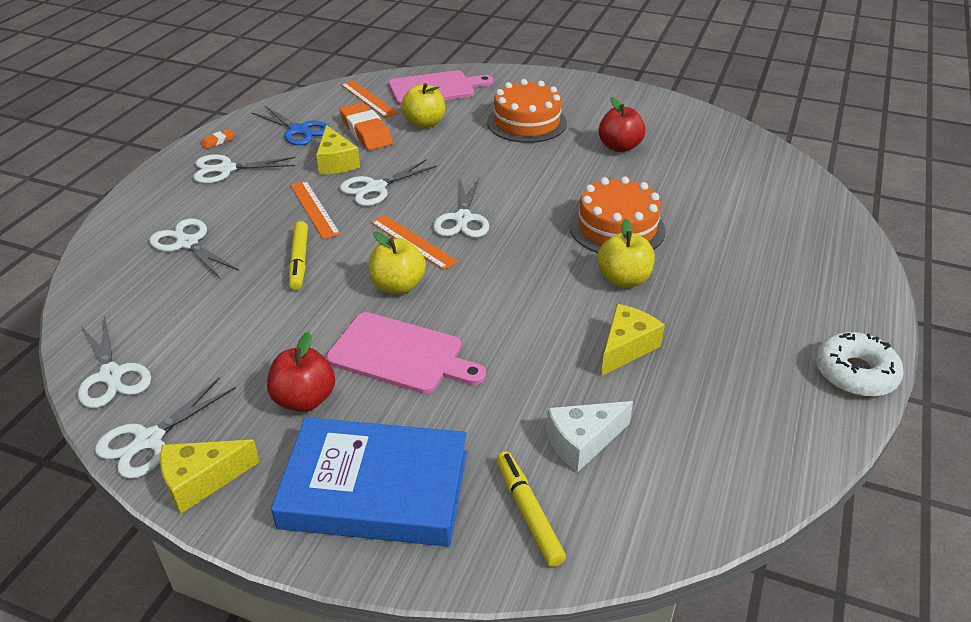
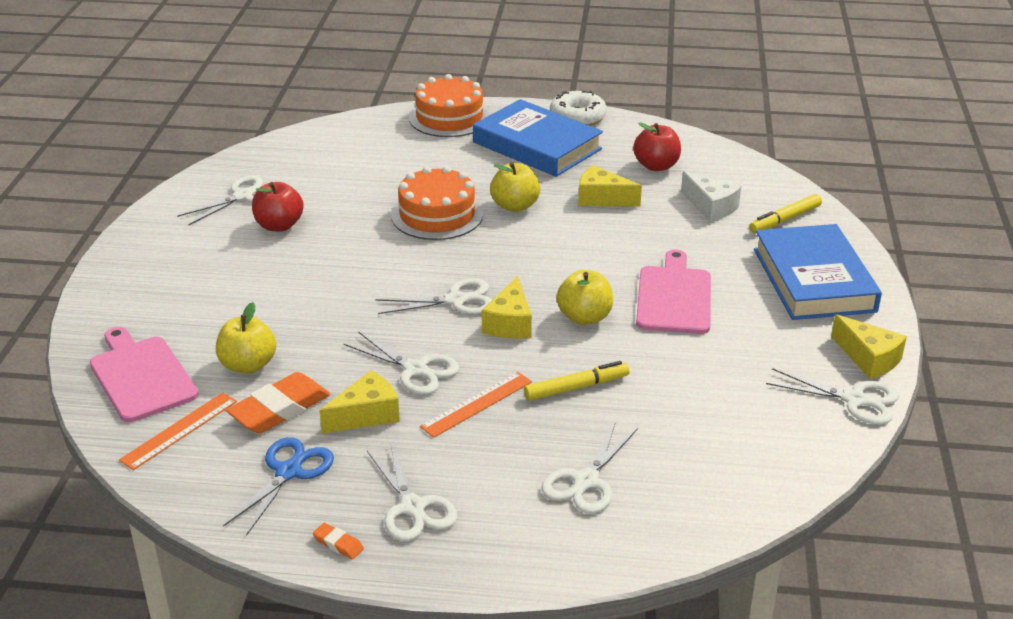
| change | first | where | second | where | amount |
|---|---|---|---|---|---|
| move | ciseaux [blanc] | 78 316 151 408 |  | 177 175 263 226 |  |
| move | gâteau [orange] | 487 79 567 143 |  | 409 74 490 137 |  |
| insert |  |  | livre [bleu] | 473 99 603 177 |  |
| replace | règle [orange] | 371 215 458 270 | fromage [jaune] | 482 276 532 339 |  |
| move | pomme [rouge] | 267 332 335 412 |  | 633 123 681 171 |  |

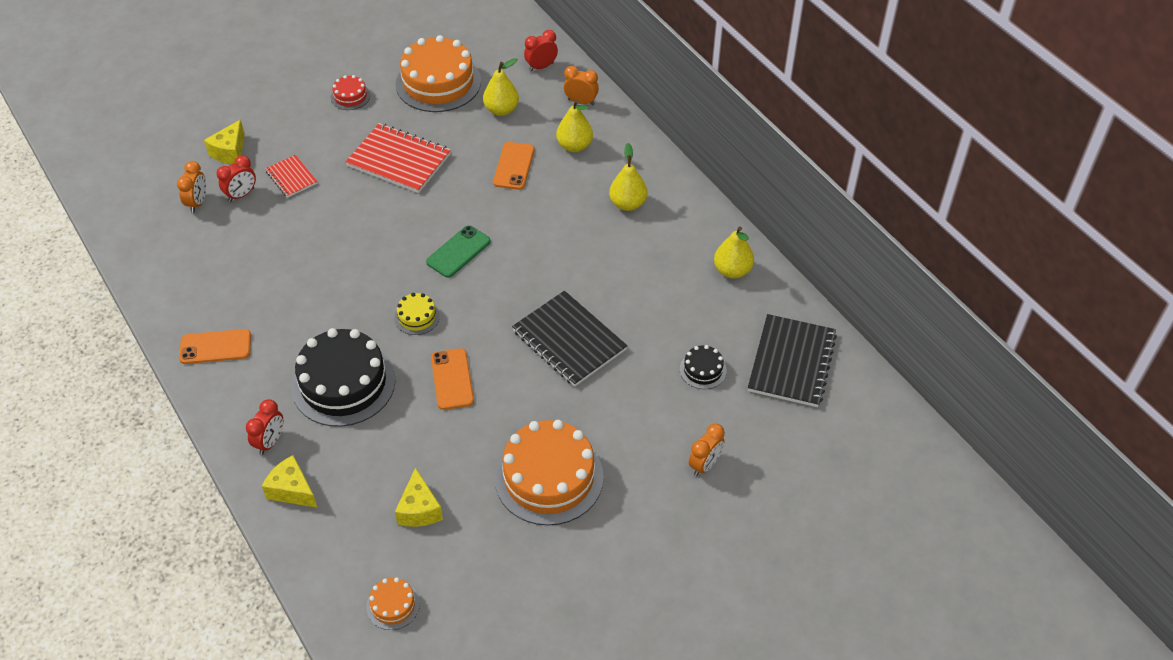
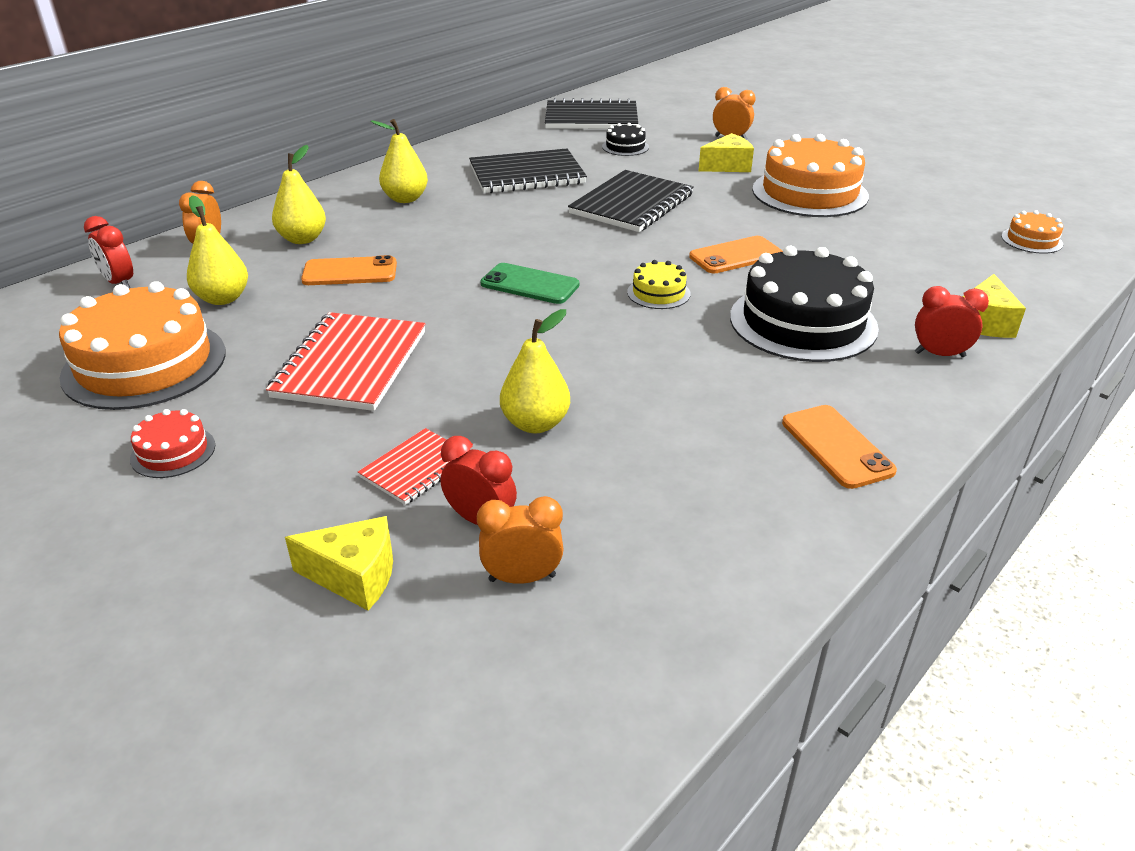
| change | first | where | second | where | amount |
|---|---|---|---|---|---|
| insert |  |  | carnet [noir] | 469 149 587 194 |  |
| move | poire [jaune] | 714 226 754 279 |  | 500 309 570 433 |  |
| move | fromage [jaune] | 395 467 443 527 |  | 699 133 754 172 |  |

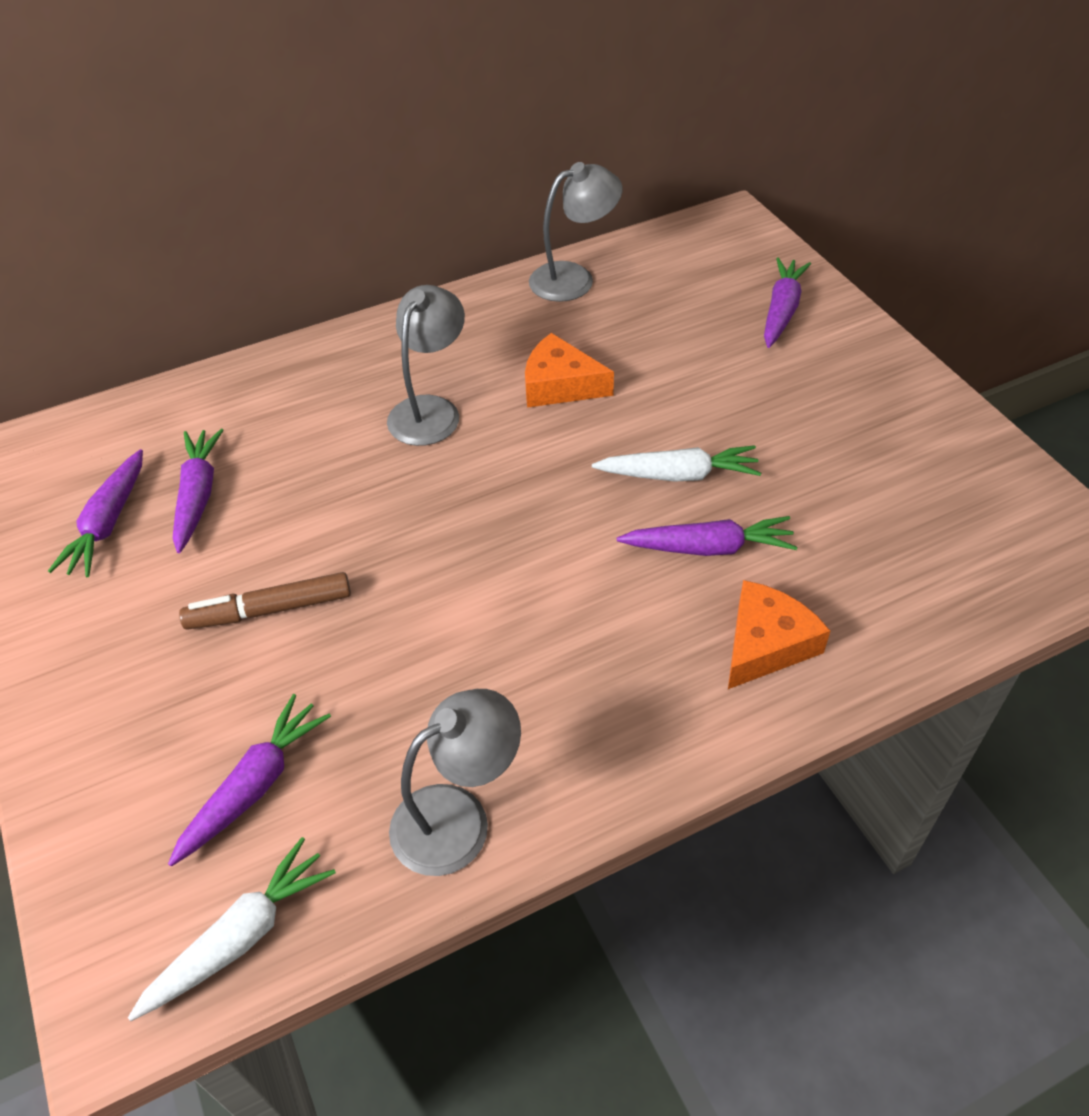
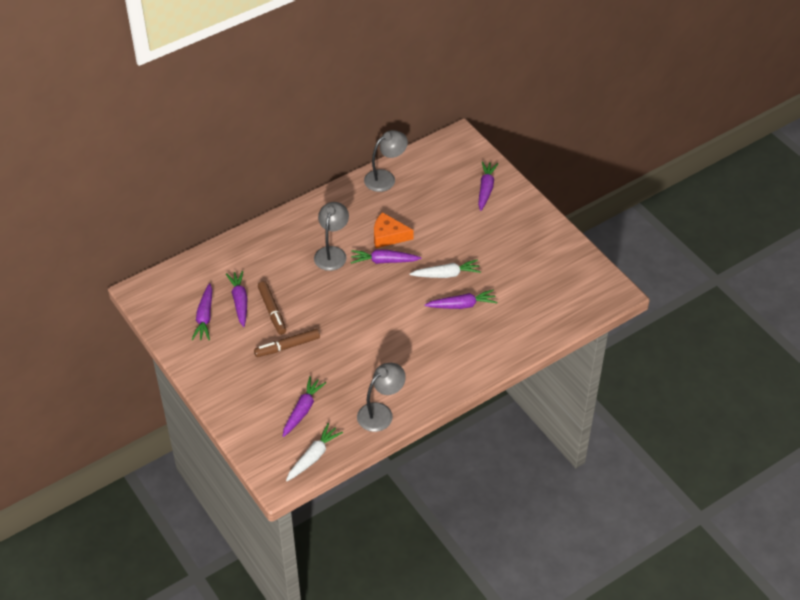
| change | first | where | second | where | amount |
|---|---|---|---|---|---|
| insert |  |  | feutre [marron] | 258 281 286 335 |  |
| insert |  |  | carotte [violet] | 351 250 422 264 |  |
| delete | fromage [orange] | 728 580 830 689 |  |  |  |

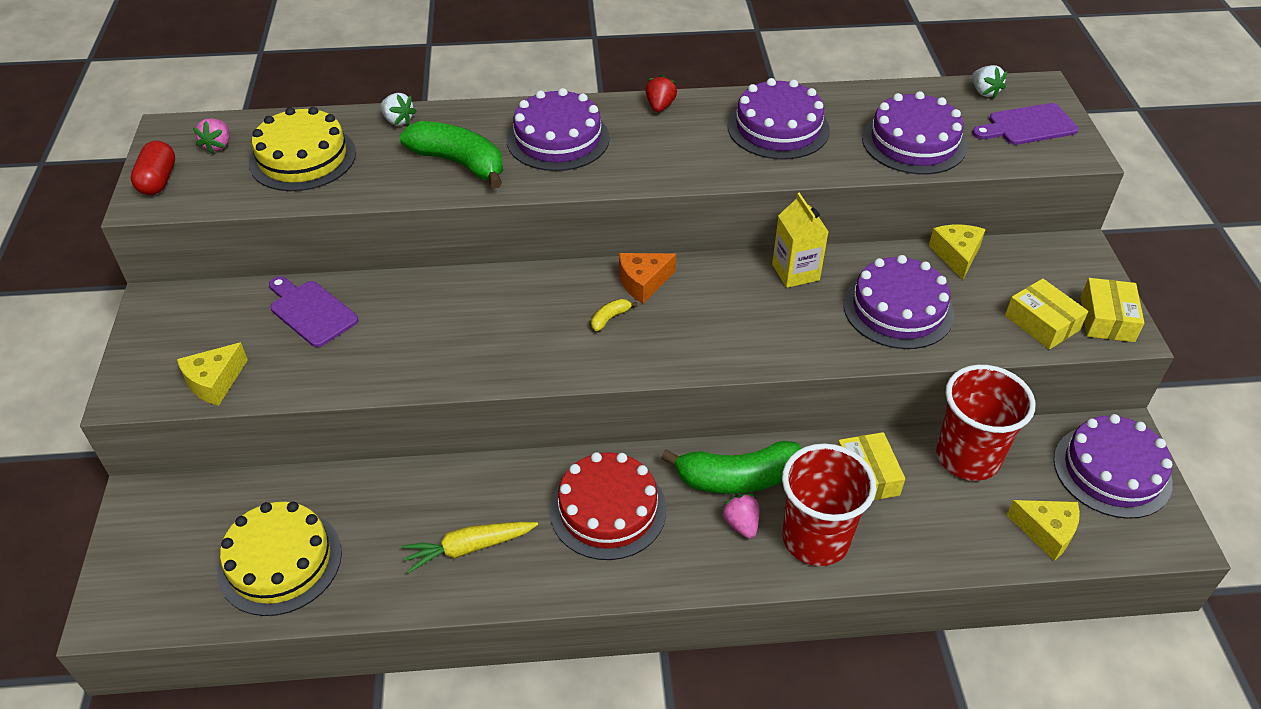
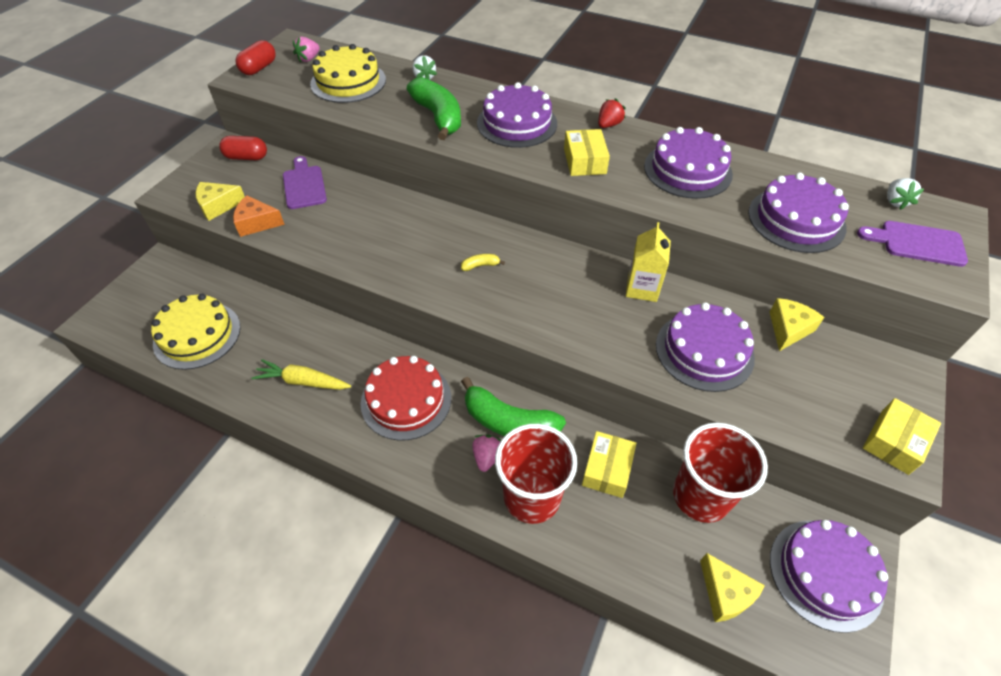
| change | first | where | second | where | amount |
|---|---|---|---|---|---|
| insert |  |  | gélule [rouge] | 219 136 267 160 |  |
| move | fromage [orange] | 619 253 676 304 |  | 233 195 285 237 |  |
| move | boîte [jaune] | 1005 278 1088 350 |  | 564 129 610 176 |  |

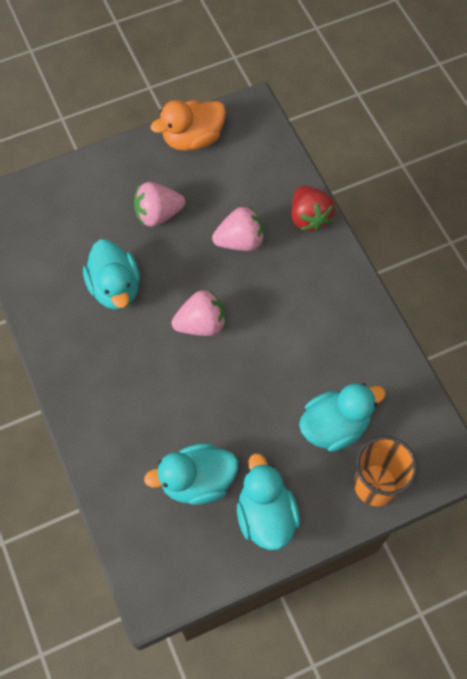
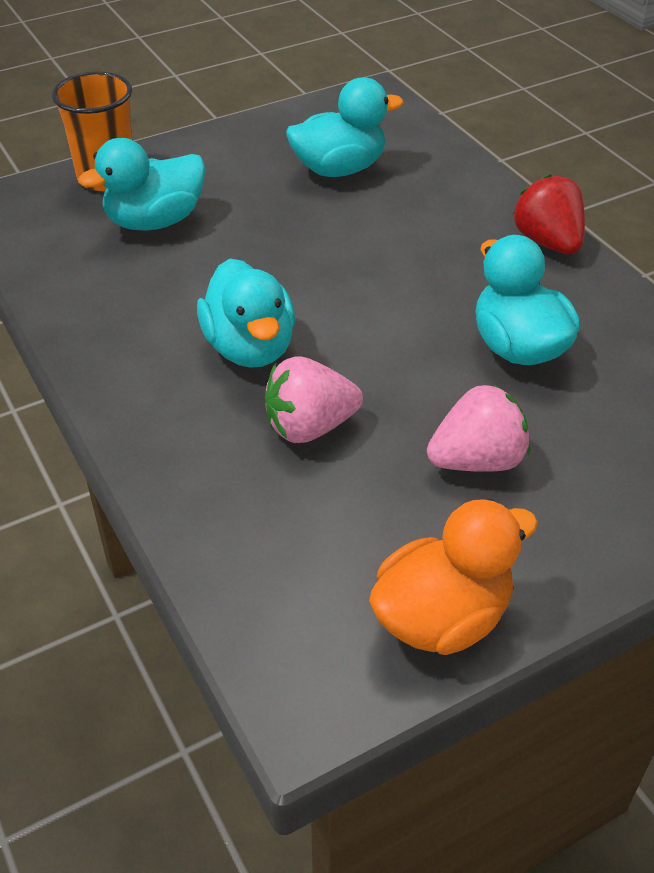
| change | first | where | second | where | amount |
|---|---|---|---|---|---|
| move | canard [turquoise] | 237 453 300 550 |  | 197 259 295 368 |  |
| move | fraise [rouge] | 291 186 335 232 |  | 513 174 585 254 |  |
| delete | fraise [rose] | 172 290 225 336 |  |  |  |

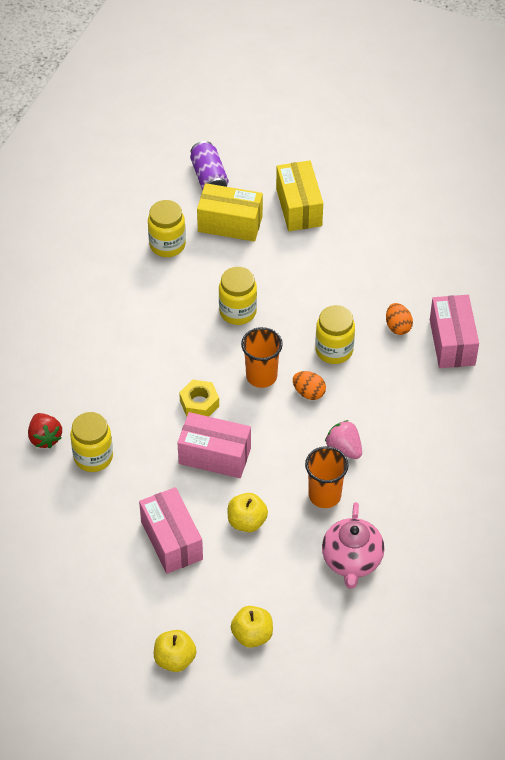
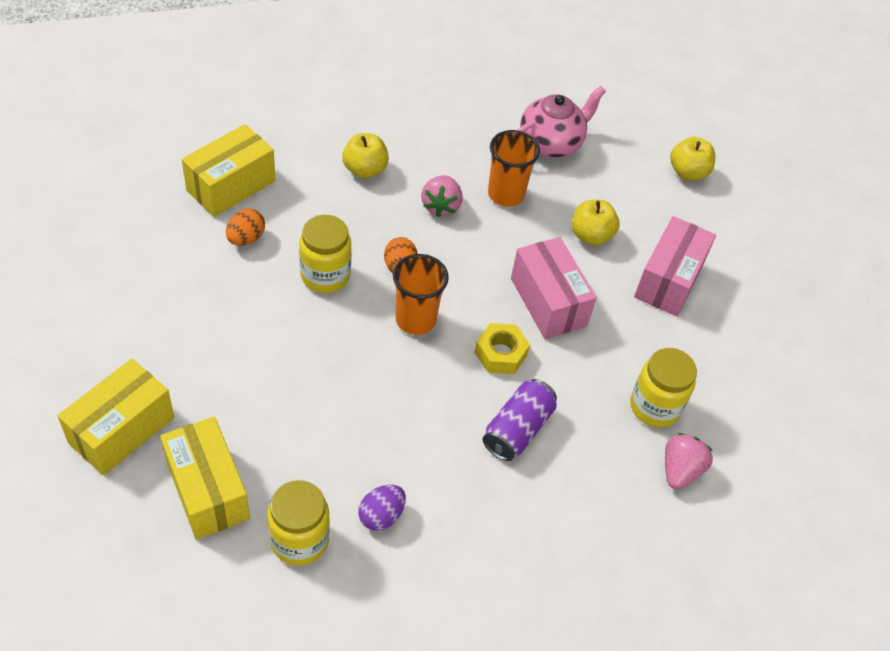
| change | first | where | second | where | amount |
|---|---|---|---|---|---|
| recolor | boîte [rose] | 430 295 479 368 | boîte [jaune] | 182 124 276 217 |  |
| move | pomme [jaune] | 154 630 196 672 |  | 342 133 389 178 |  |
| insert |  |  | œuf [violet] | 358 485 406 531 |  |
| move | canette [violet] | 190 141 228 190 |  | 483 379 557 461 |  |
| recolor | fraise [rouge] | 28 413 62 448 | fraise [rose] | 665 433 713 489 |  |
| delete | bocal [jaune] | 219 267 257 325 |  |  |  |

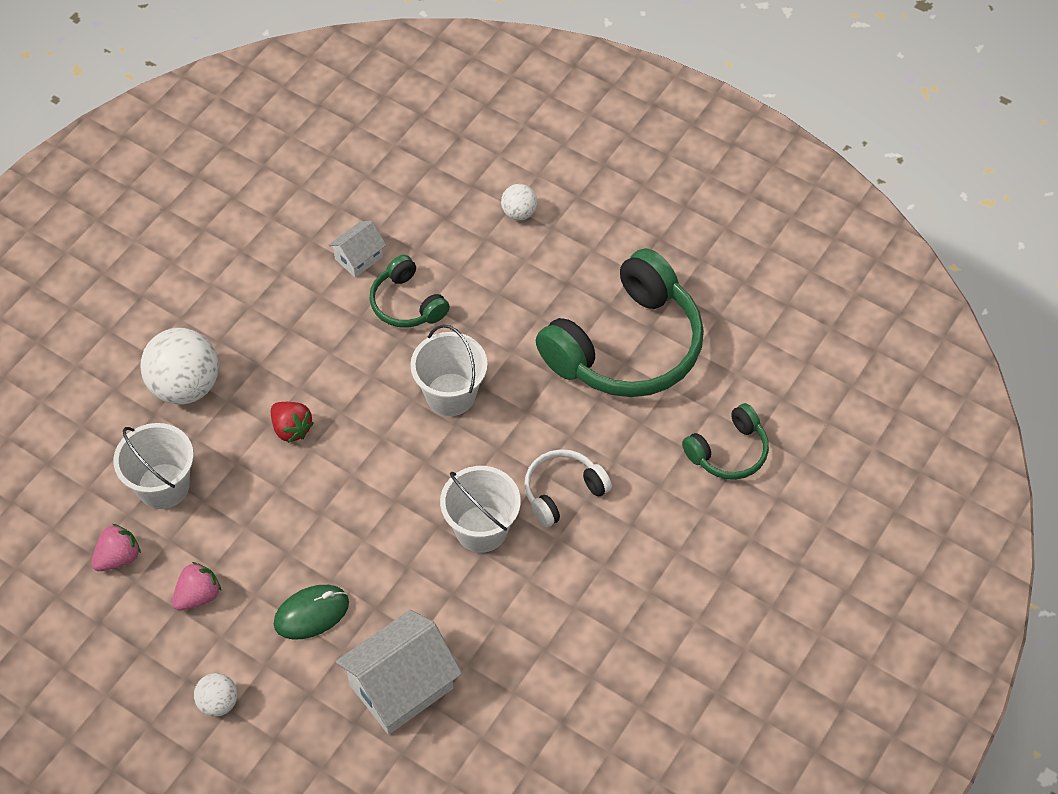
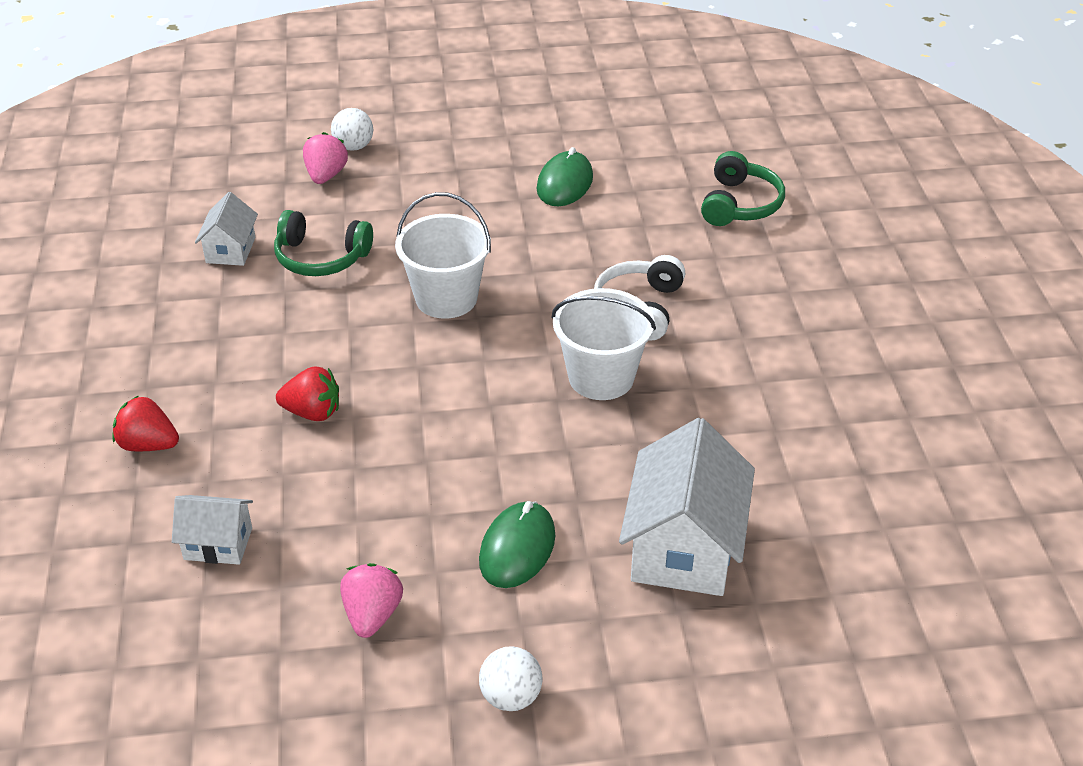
| change | first | where | second | where | amount |
|---|---|---|---|---|---|
| replace | balle [blanc] | 140 328 219 405 | fraise [rouge] | 112 395 179 451 |  |
| replace | seau [blanc] | 113 423 194 509 | maison [blanc] | 172 495 253 565 |  |
| move | fraise [rose] | 91 524 141 571 |  | 303 132 348 184 |  |
| replace | casque audio [vert] | 536 248 704 397 | souris [vert] | 537 147 593 206 |  |

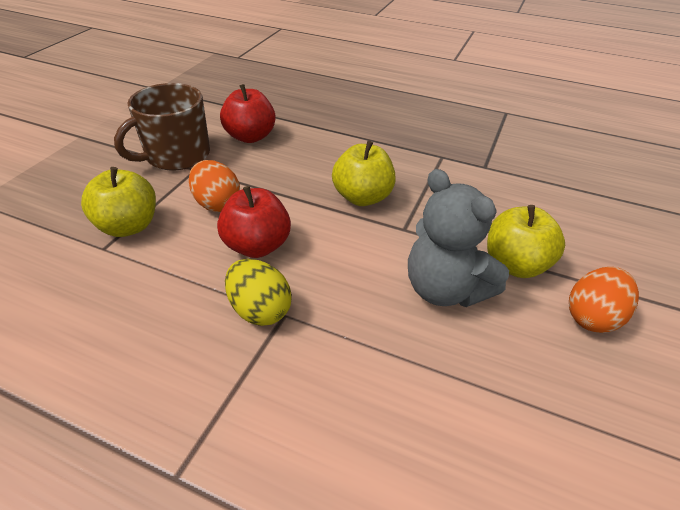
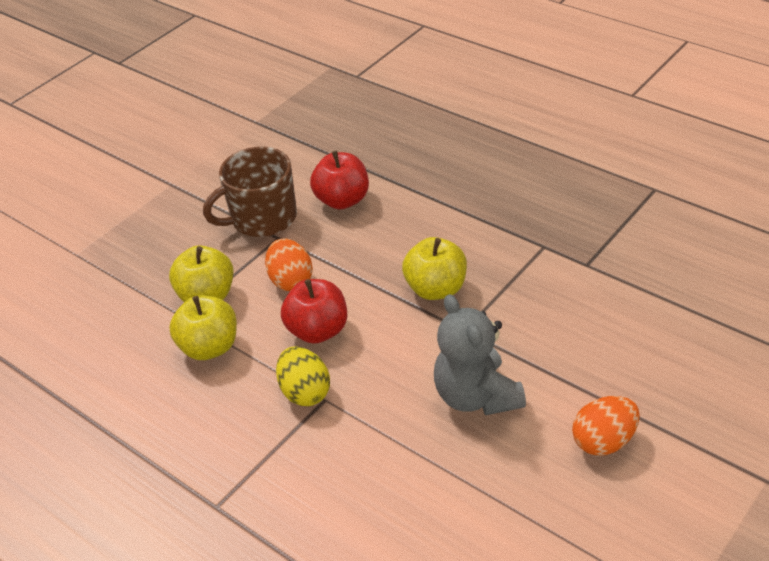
| change | first | where | second | where | amount |
|---|---|---|---|---|---|
| move | pomme [jaune] | 487 205 565 278 |  | 169 295 237 360 |  |

